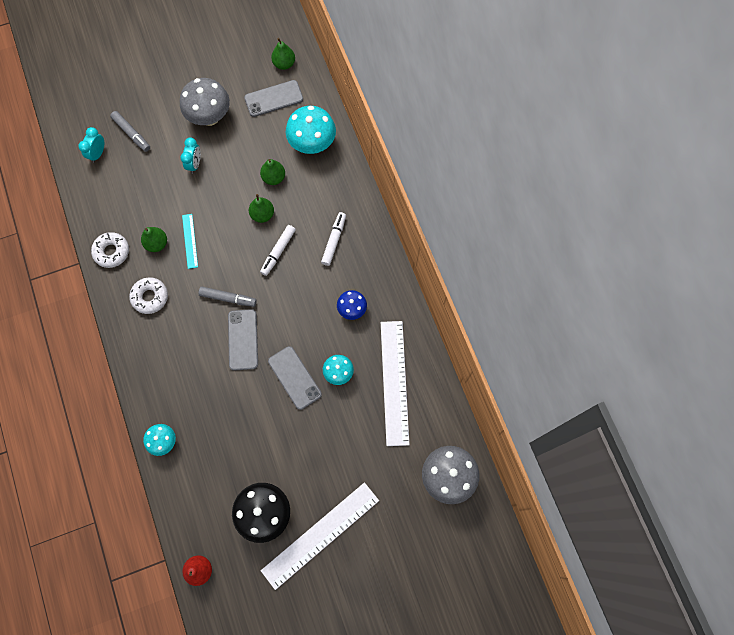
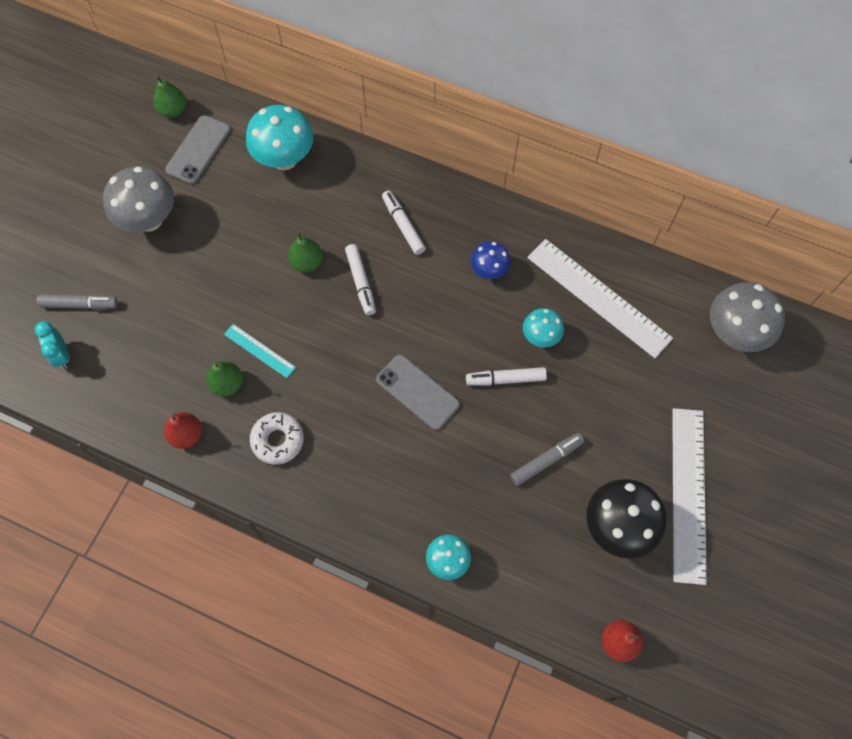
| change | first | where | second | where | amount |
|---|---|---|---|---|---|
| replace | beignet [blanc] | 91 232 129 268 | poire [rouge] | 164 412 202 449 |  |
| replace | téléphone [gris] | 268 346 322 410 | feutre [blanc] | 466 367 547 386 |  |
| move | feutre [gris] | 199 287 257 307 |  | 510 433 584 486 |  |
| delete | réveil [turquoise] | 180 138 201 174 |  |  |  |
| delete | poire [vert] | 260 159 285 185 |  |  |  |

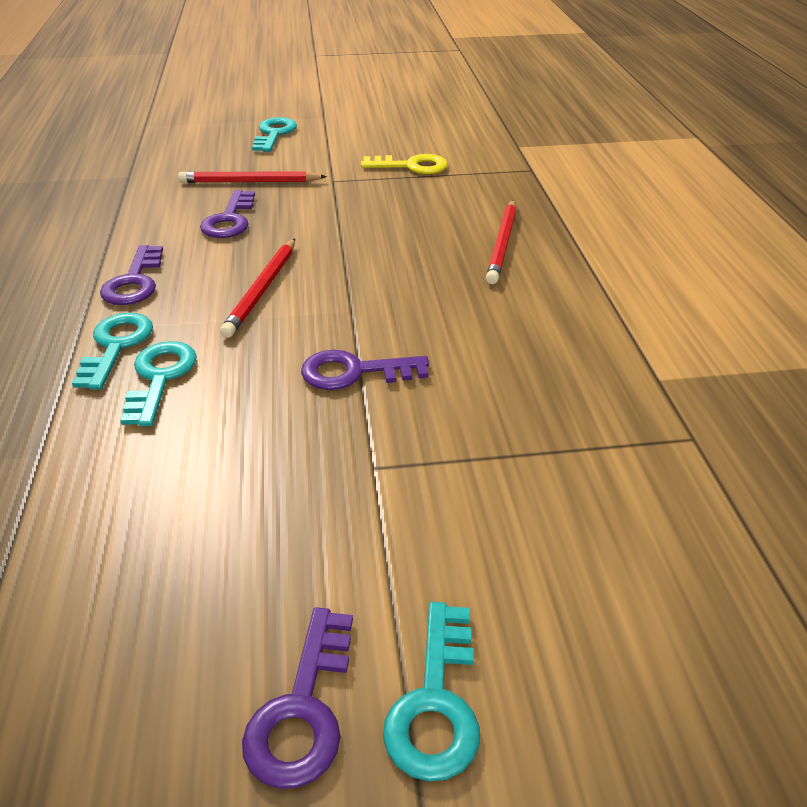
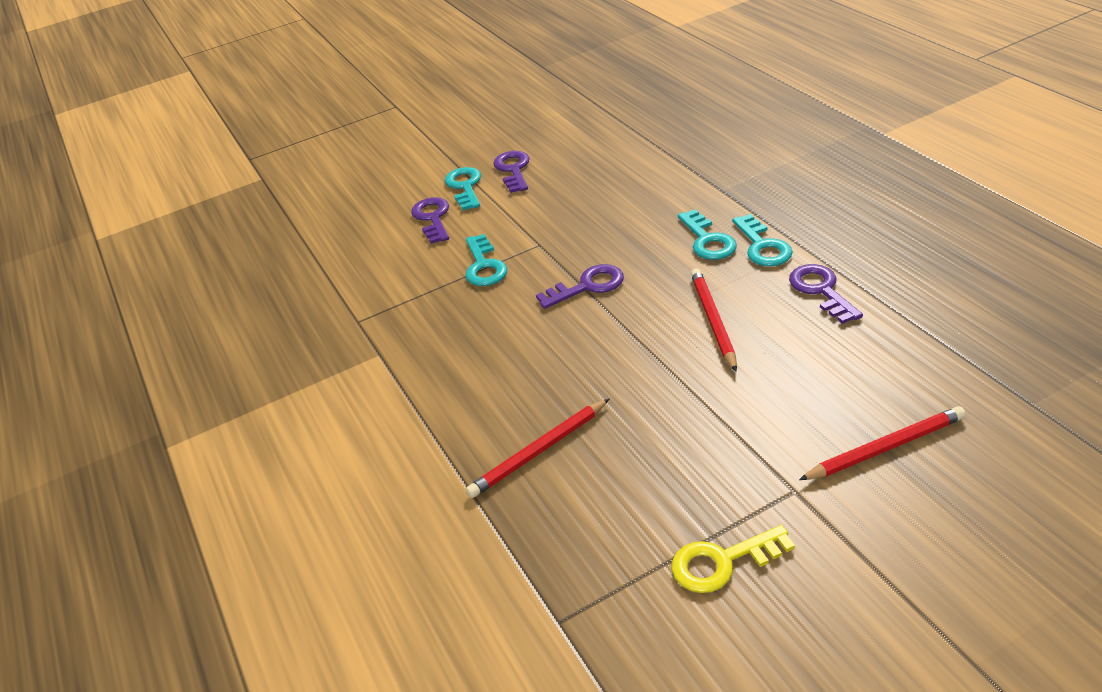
| change | first | where | second | where | amount |
|---|---|---|---|---|---|
| move | clé [violet] | 200 190 255 238 |  | 411 197 449 244 |  |
| move | clé [turquoise] | 252 117 297 152 |  | 466 234 507 286 |  |
| rotate | crayon [rouge] | 486 200 516 284 |  | 466 399 609 498 | 120 degrees counterclockwise |

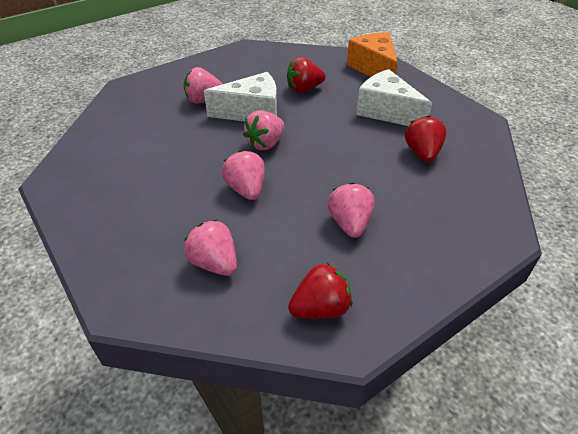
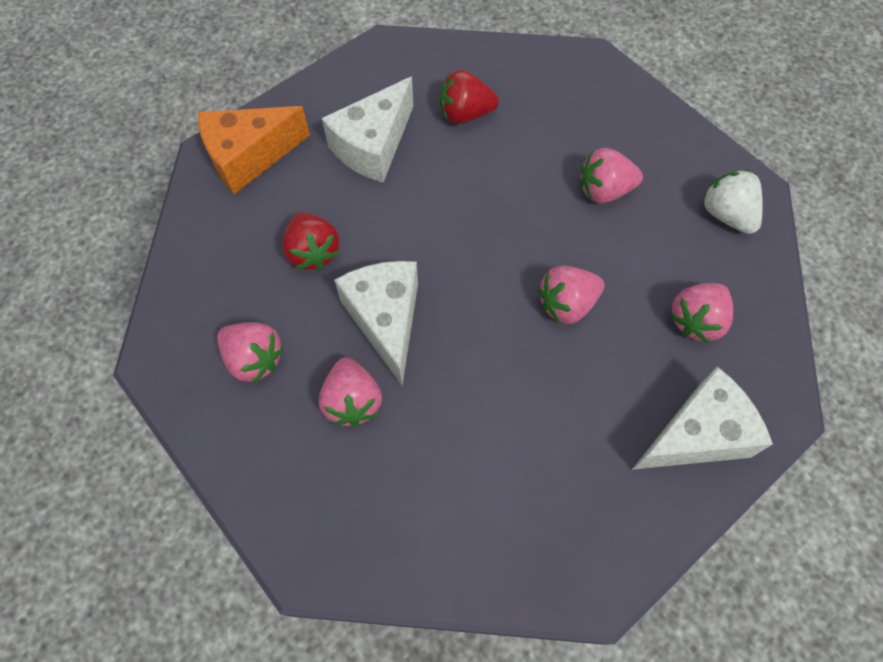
| change | first | where | second | where | amount |
|---|---|---|---|---|---|
| move | fraise [rose] | 243 110 284 150 |  | 217 322 284 384 |  |
| insert |  |  | fromage [blanc] | 632 366 773 470 |  |
| recolor | fraise [rouge] | 288 263 352 319 | fraise [blanc] | 702 170 763 234 |  |

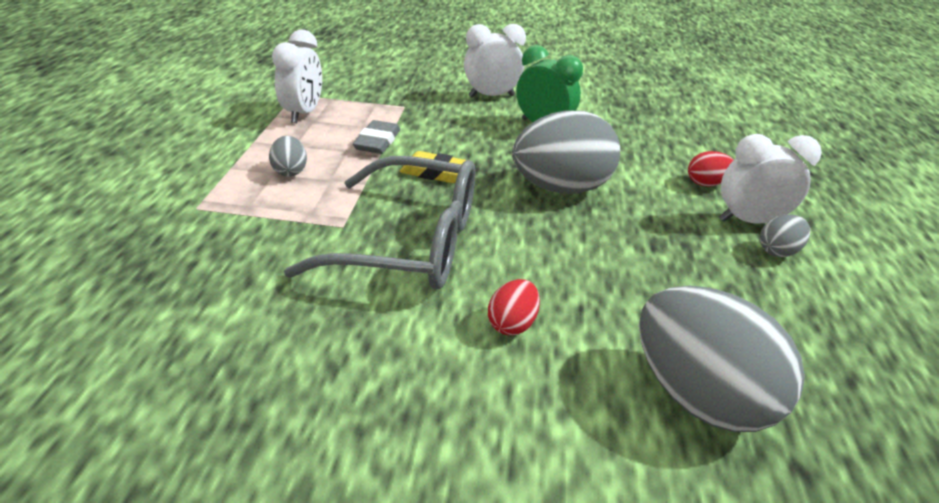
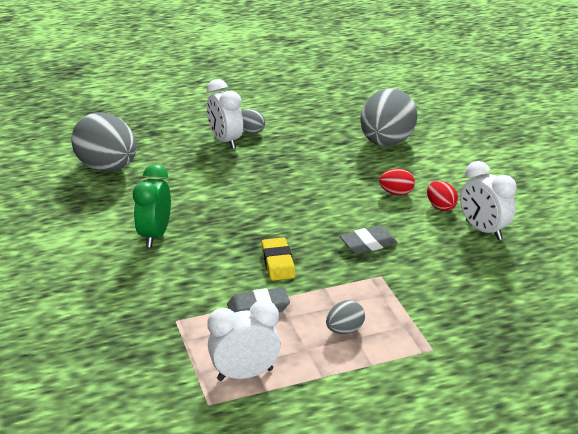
| change | first | where | second | where | amount |
|---|---|---|---|---|---|
| move | œuf [gris] | 512 110 620 194 |  | 71 112 137 172 |  |
| replace | lunettes [gris] | 284 156 475 289 | gomme [gris] | 340 225 398 254 |  |
| move | œuf [rouge] | 688 151 734 187 |  | 427 181 458 211 |  |
| move | réveil [blanc] | 464 24 526 97 |  | 460 161 517 240 |  |

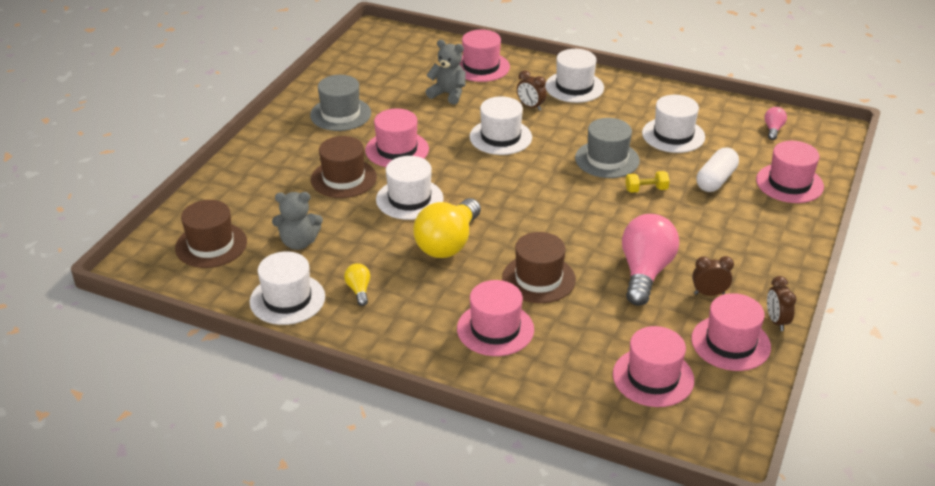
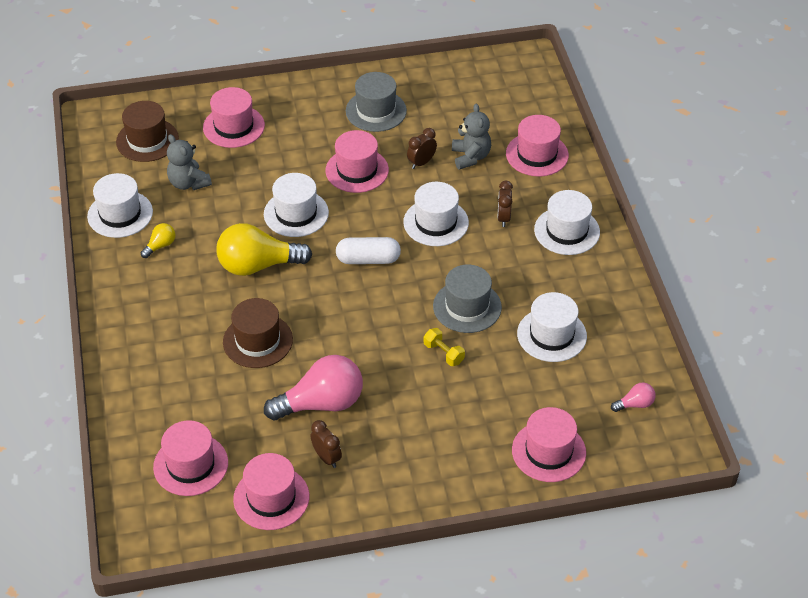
| change | first | where | second | where | amount |
|---|---|---|---|---|---|
| move | chapeau [rose] | 457 280 534 356 |  | 203 87 265 148 |  |
| move | gélule [blanc] | 697 148 739 192 |  | 336 237 401 264 |  |
| move | réveil [marron] | 767 276 796 331 |  | 407 128 437 169 |  |
| delete | chapeau [marron] | 311 136 377 198 |  |  |  |

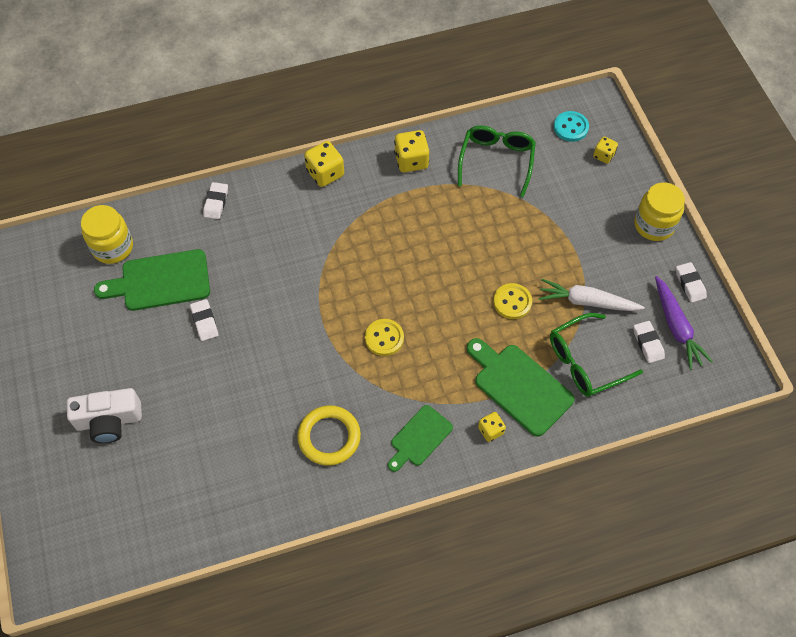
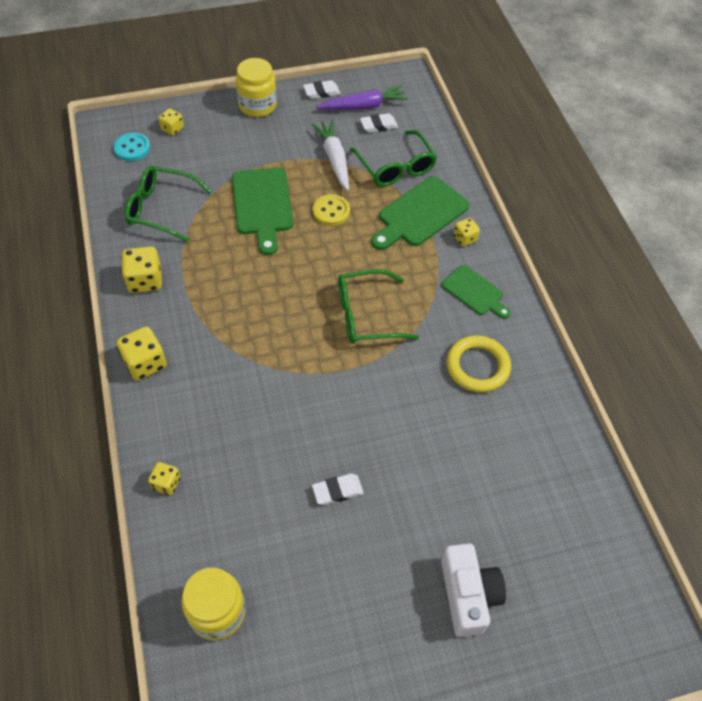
| change | first | where | second | where | amount |
|---|---|---|---|---|---|
| replace | gomme [blanc] | 203 182 228 219 | dé [jaune] | 148 462 181 495 |  |
| move | planche à découper [vert] | 94 249 210 311 |  | 232 167 293 255 |  |
| rotate | carotte [blanc] | 538 279 645 311 |  | 312 120 349 191 | 150 degrees clockwise |
| replace | bouton [jaune] | 365 319 404 356 | lunettes [vert] | 338 269 419 344 |  |

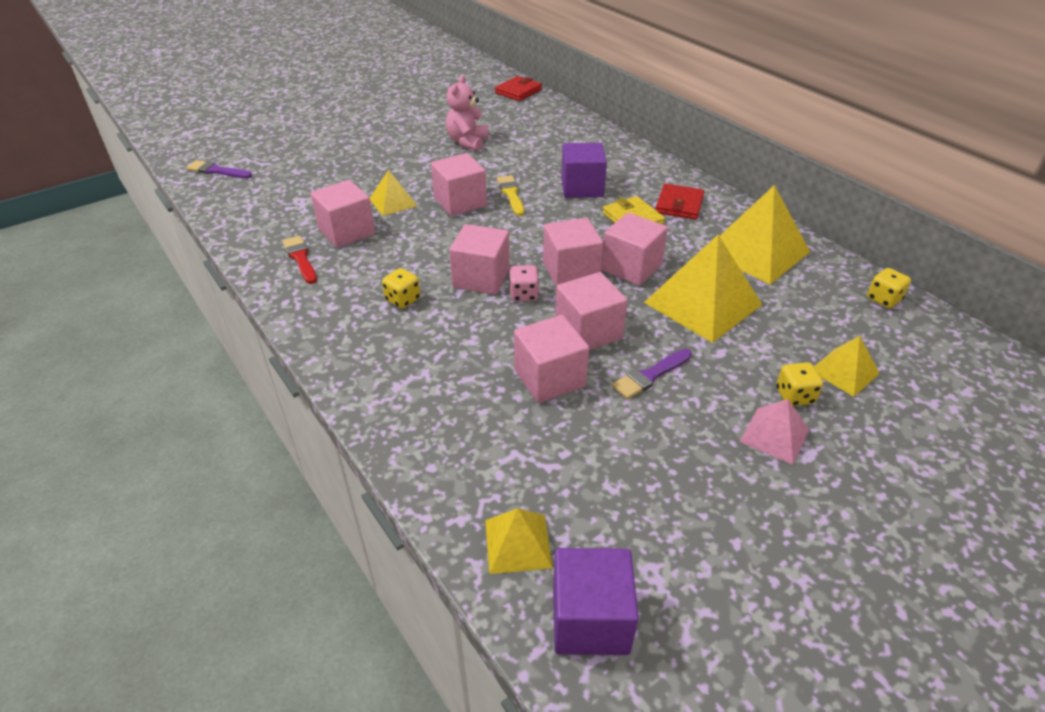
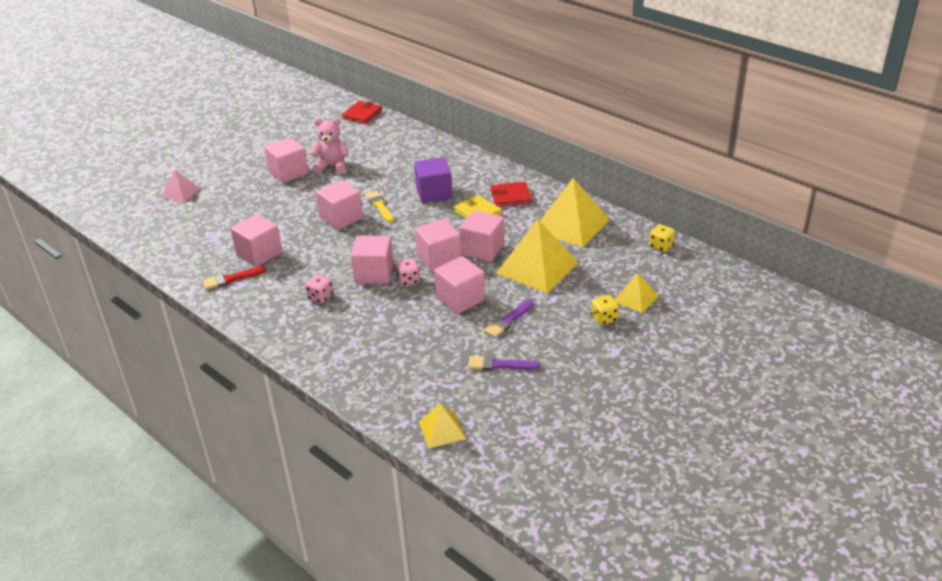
| change | first | where | second | where | amount |
|---|---|---|---|---|---|
| move | pyramide [rose] | 739 399 809 465 |  | 161 170 200 203 |  |
| rotate | pinceau [rouge] | 282 236 317 284 |  | 202 266 267 290 | 75 degrees counterclockwise |
| move | cube [rose] | 514 315 589 403 |  | 264 137 308 183 |  |
| recolor | dé [jaune] | 382 268 420 309 | dé [rose] | 305 274 333 303 |  |
| rotate | ours en peluche [rose] | 446 75 488 151 |  | 310 118 349 174 | 90 degrees clockwise |
| move | pinceau [violet] | 186 160 252 178 |  | 468 355 540 371 |  |
| rotate | portefeuille [rouge] | 656 184 705 220 |  | 491 182 532 207 | 75 degrees clockwise |
| delete | pyramide [jaune] | 370 170 417 216 |  |  |  |
| delete | cube [violet] | 553 548 639 655 |  |  |  |

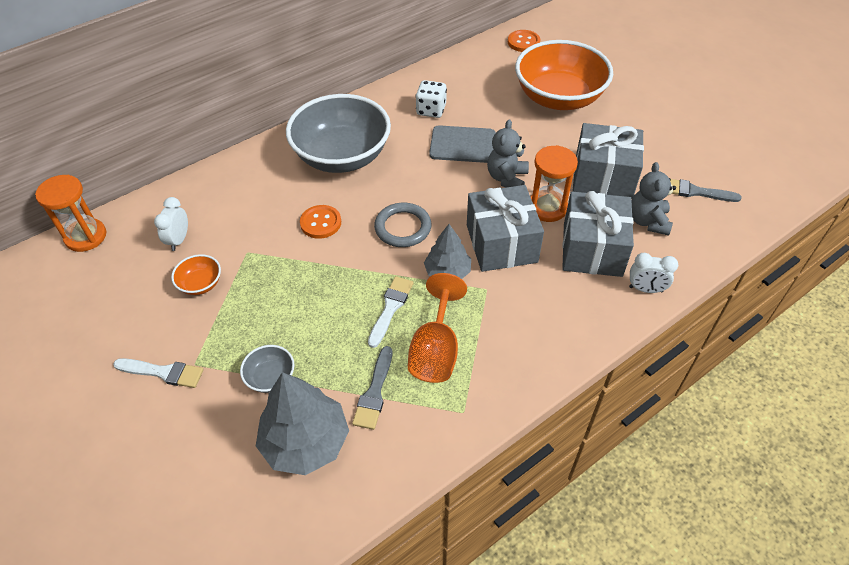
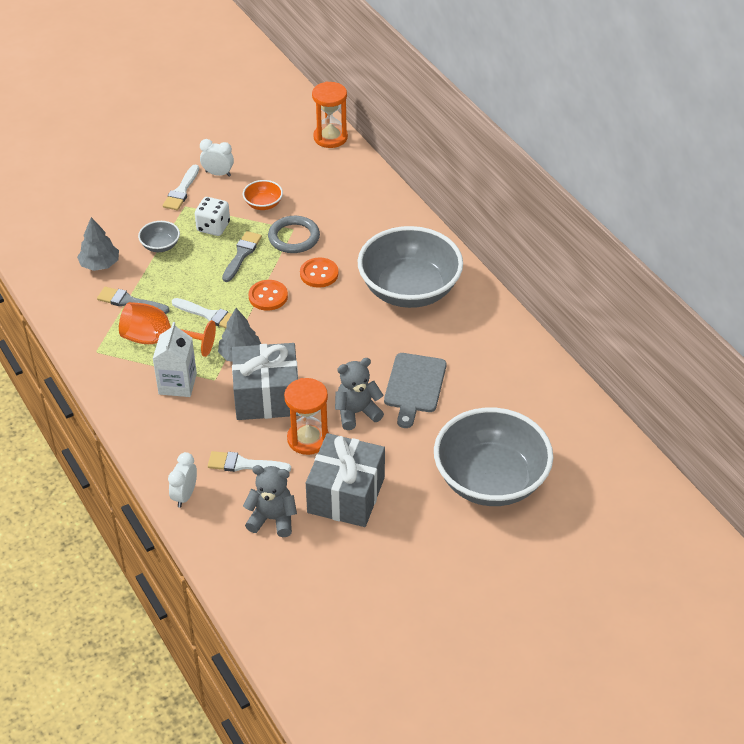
| change | first | where | second | where | amount |
|---|---|---|---|---|---|
| resize | arbre [gris] | 256 372 349 475 |  | 77 217 119 271 | x0.62 |
| insert |  |  | brique de lait [blanc] | 153 322 197 397 |  |
| move | dé [blanc] | 416 80 447 118 |  | 195 197 230 236 |  |
| move | réveil [blanc] | 154 197 188 251 |  | 200 139 234 177 |  |
| replace | cadeau [gris] | 562 191 634 277 | pinceau [blanc] | 208 451 291 472 |  |
| move | pinceau [gris] | 670 179 742 202 |  | 222 231 262 282 |  |
| move | bouton [orange] | 508 30 540 52 |  | 248 280 288 311 |  |
| move | anneau [gris] | 374 203 431 247 |  | 268 216 320 253 |  |
| rotate | ours en peluche [gris] | 487 119 529 188 |  | 335 358 384 430 | 45 degrees counterclockwise |
| recolor | bol [orange] | 515 40 613 110 | bol [gris] | 434 407 553 506 |  |

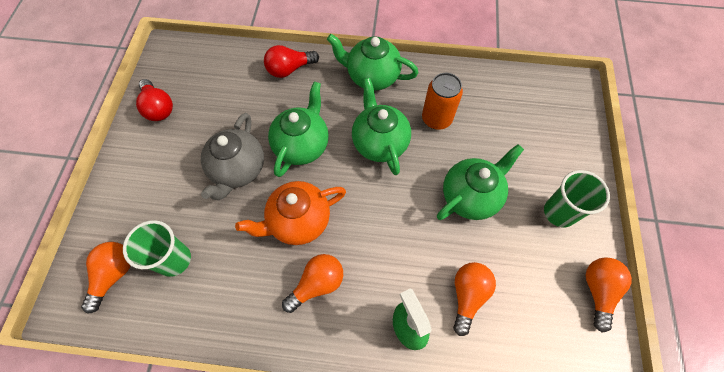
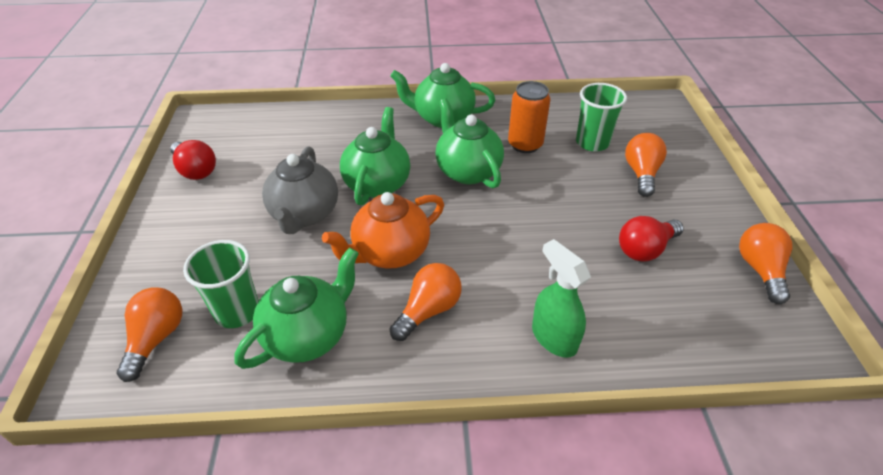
| change | first | where | second | where | amount |
|---|---|---|---|---|---|
| move | théière [vert] | 437 144 524 220 |  | 235 248 359 369 |  |
| move | gobelet [vert] | 544 170 610 227 |  | 576 83 627 152 |  |
| move | ampoule [rouge] | 264 45 319 78 |  | 619 216 684 262 |  |
| move | ampoule [orange] | 453 262 496 336 |  | 625 133 667 197 |  |

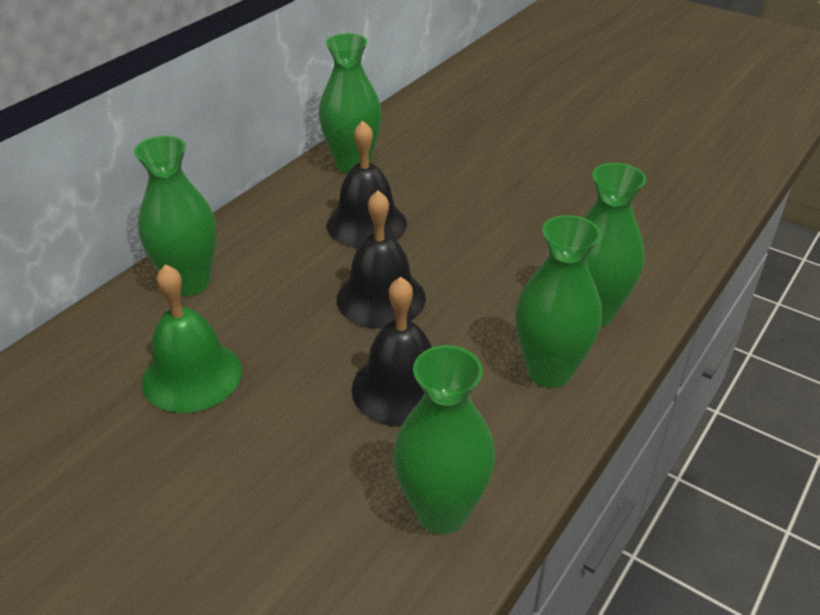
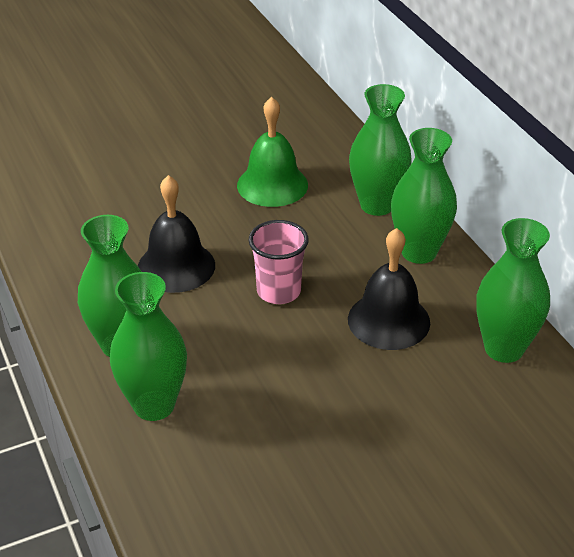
| change | first | where | second | where | amount |
|---|---|---|---|---|---|
| replace | cloche [noir] | 337 190 426 329 | gobelet [rose] | 249 220 309 304 |  |
| move | vase [vert] | 393 345 495 534 |  | 391 128 457 264 |  |

